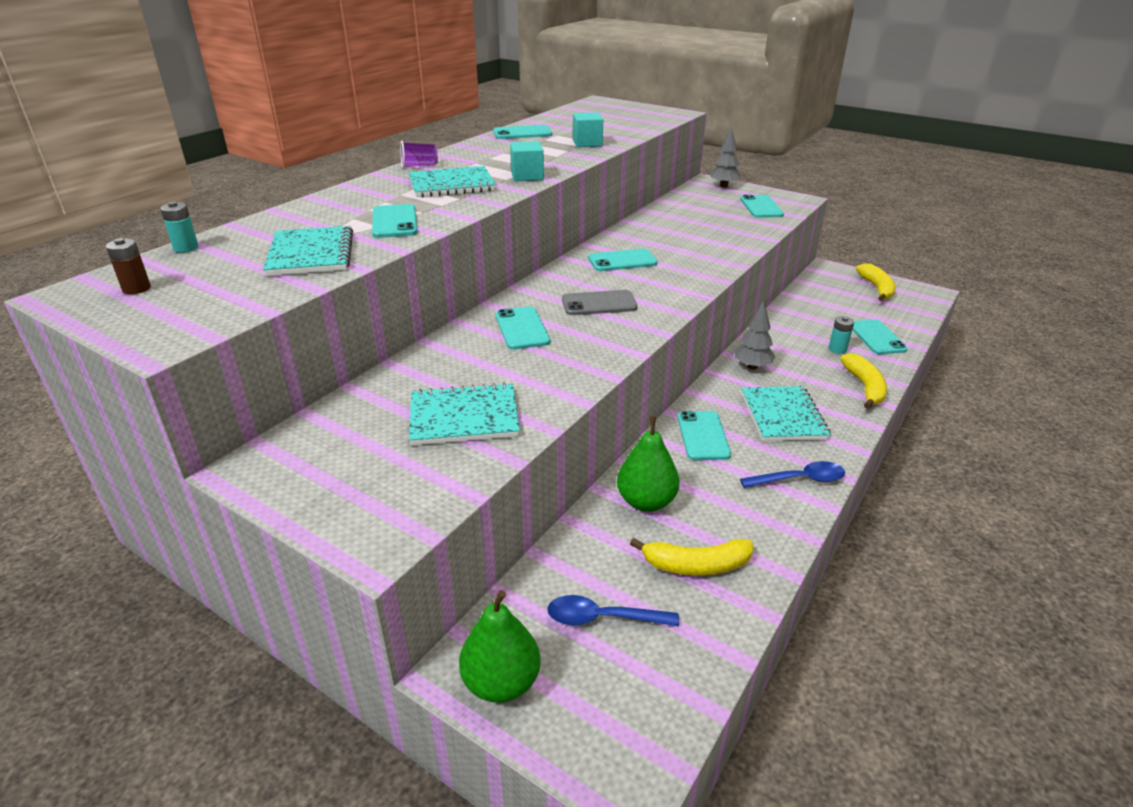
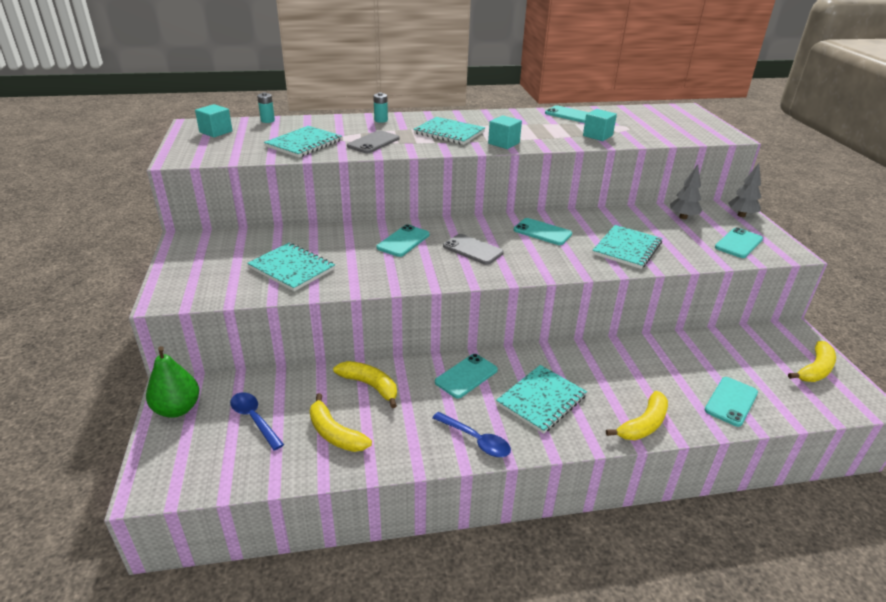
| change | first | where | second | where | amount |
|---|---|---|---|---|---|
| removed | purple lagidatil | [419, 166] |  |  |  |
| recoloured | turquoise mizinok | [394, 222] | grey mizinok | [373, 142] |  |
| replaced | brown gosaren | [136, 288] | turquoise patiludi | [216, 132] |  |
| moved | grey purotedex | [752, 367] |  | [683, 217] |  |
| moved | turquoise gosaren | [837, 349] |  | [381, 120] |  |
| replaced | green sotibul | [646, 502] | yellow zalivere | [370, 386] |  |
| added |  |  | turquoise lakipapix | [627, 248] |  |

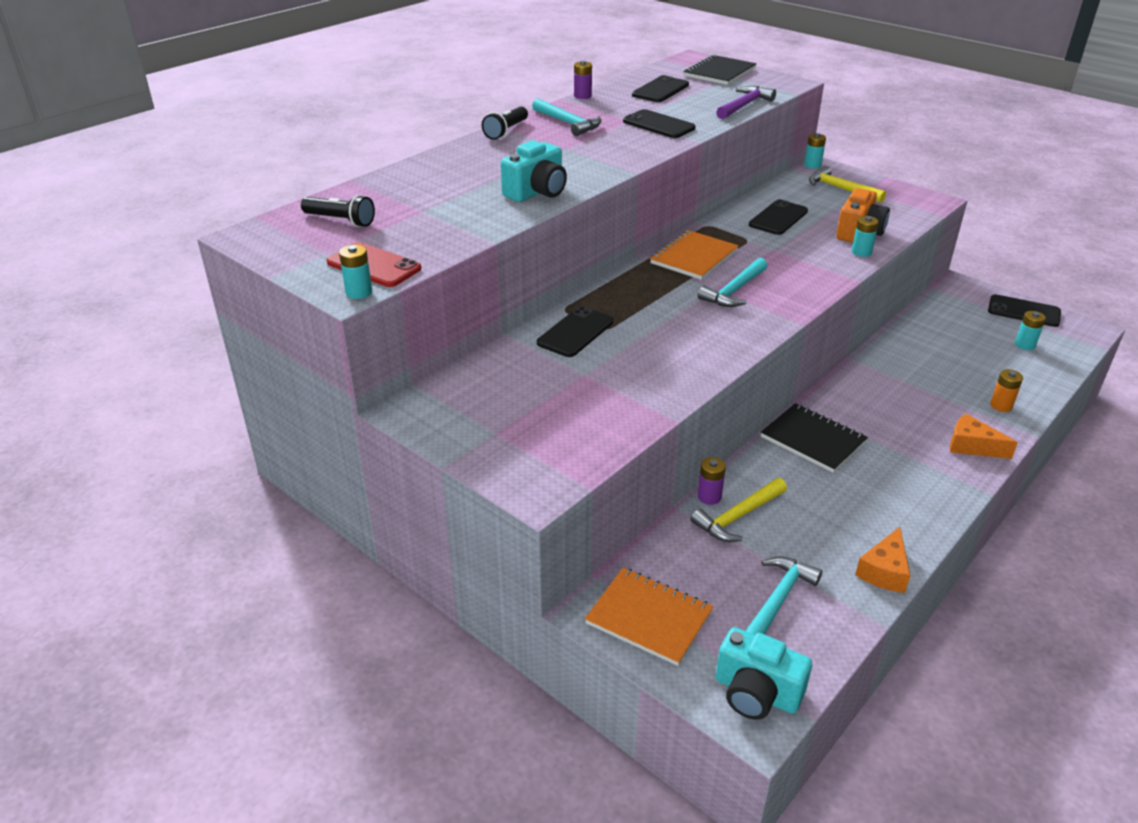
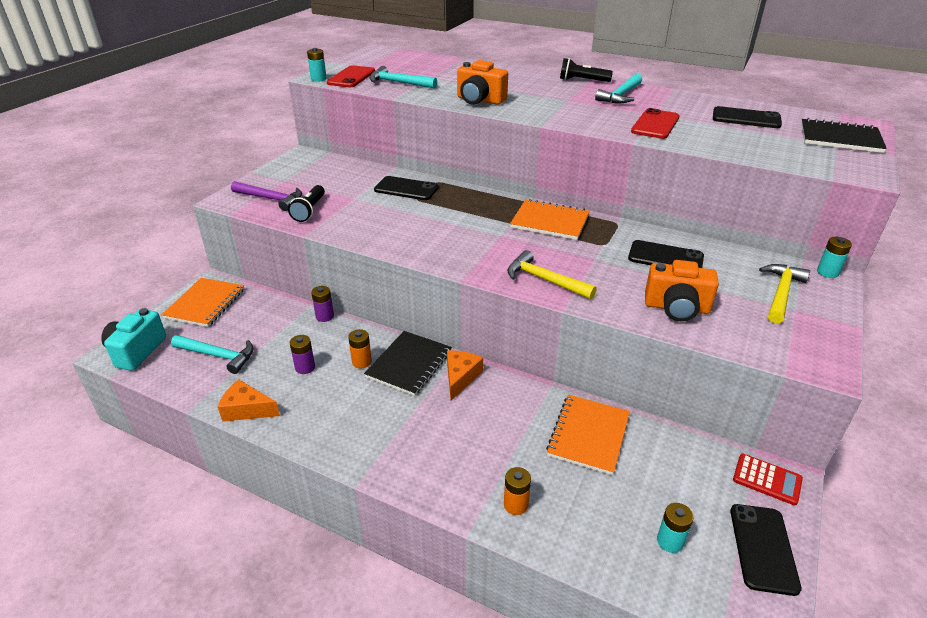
| change | first | where | second | where | amount |
|---|---|---|---|---|---|
| moved | purple gosaren | [582, 96] |  | [305, 367] |  |
| moved | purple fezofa | [744, 105] |  | [271, 199] |  |
| recoloured | black mizinok | [658, 125] | red mizinok | [655, 124] |  |
| recoloured | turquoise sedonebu | [537, 192] | orange sedonebu | [480, 100] |  |
| moved | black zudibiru | [340, 220] |  | [309, 210] |  |
| removed | turquoise gosaren | [861, 252] |  |  |  |
| moved | turquoise fezofa | [734, 291] |  | [399, 83] |  |
| moved | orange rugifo | [972, 446] |  | [460, 377] |  |
| moved | yellow fezofa | [738, 516] |  | [545, 280] |  |
| added |  |  | orange gosaren | [361, 362] |  |
| added |  |  | orange lakipapix | [588, 435] |  |
| added |  |  | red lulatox | [767, 479] |  |

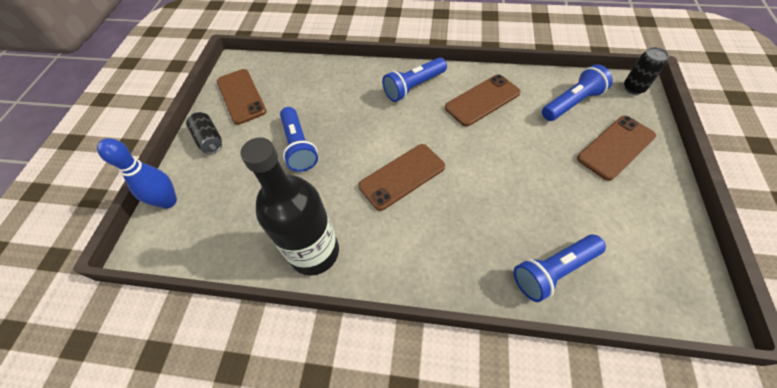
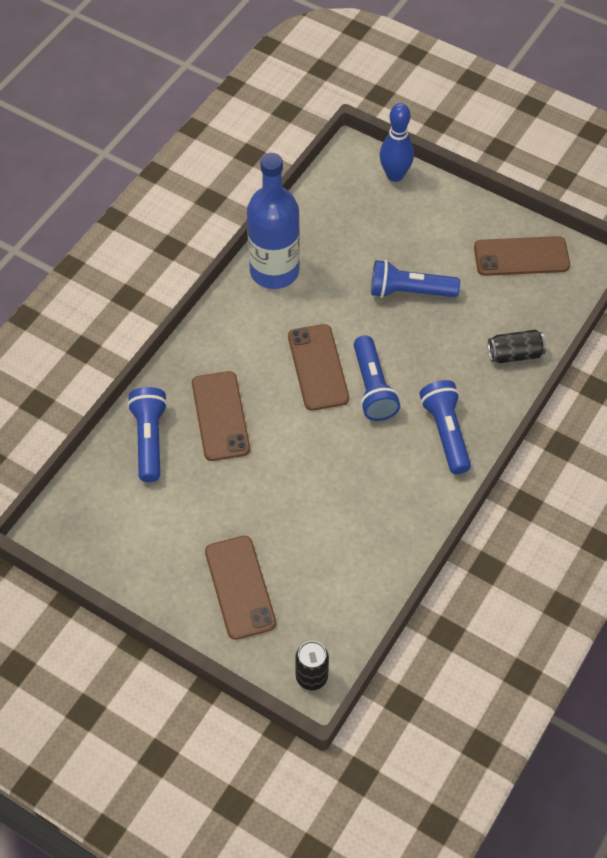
| change | first | where | second | where | amount |
|---|---|---|---|---|---|
| moved | blue zudibiru | [572, 103] |  | [373, 388] |  |
| moved | brown mizinok | [482, 100] |  | [220, 416] |  |
| moved | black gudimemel | [209, 139] |  | [515, 354] |  |
| recoloured | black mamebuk | [314, 252] | blue mamebuk | [274, 271] |  |

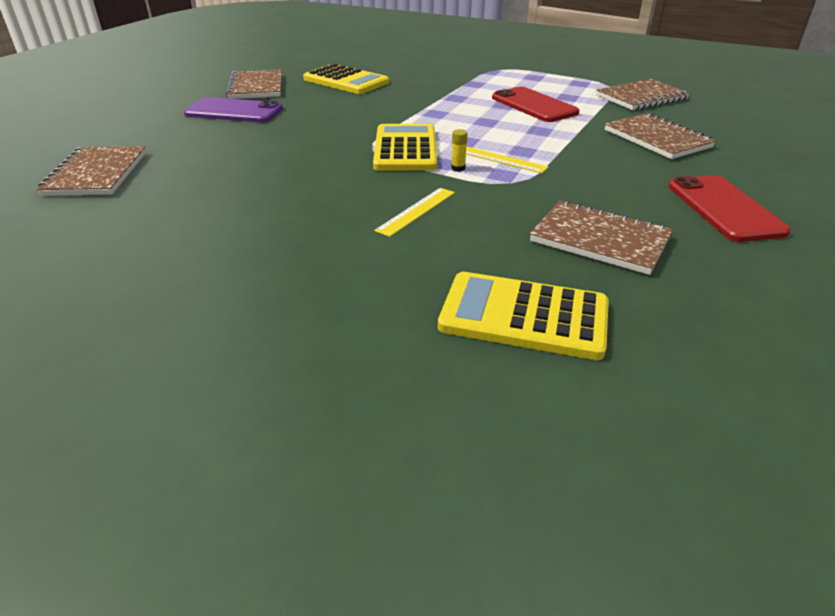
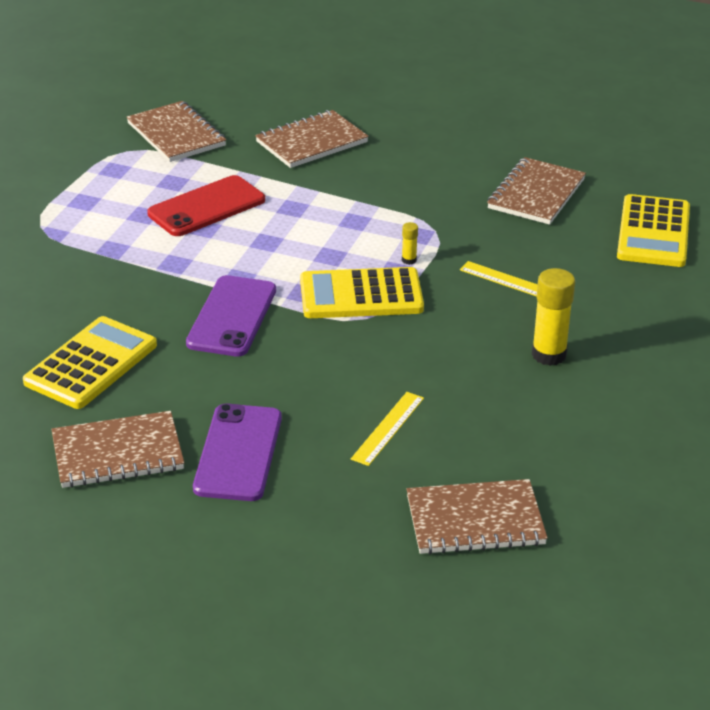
| change | first | where | second | where | amount |
|---|---|---|---|---|---|
| moved | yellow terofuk | [501, 159] |  | [388, 428] |  |
| removed | red mizinok | [724, 208] |  |  |  |
| added |  |  | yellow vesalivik | [549, 355] |  |
| added |  |  | purple mizinok | [232, 317] |  |

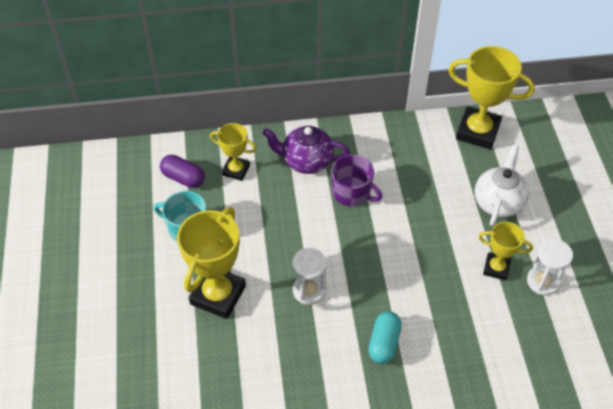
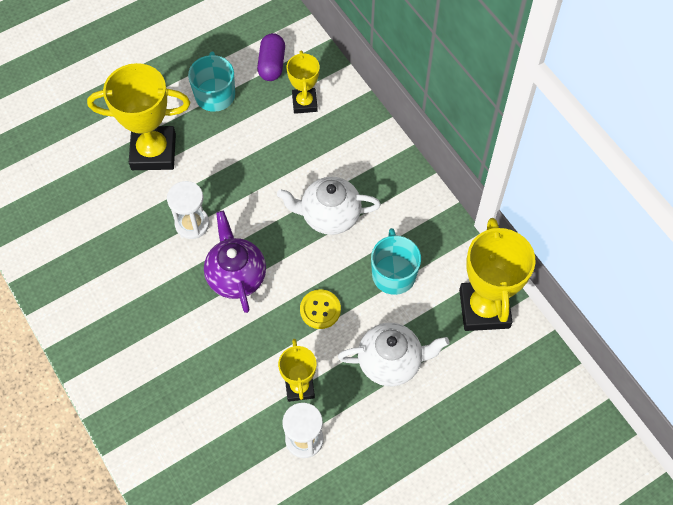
| change | first | where | second | where | amount |
|---|---|---|---|---|---|
| moved | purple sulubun | [306, 161] |  | [236, 276] |  |
| replaced | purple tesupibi | [352, 193] | white sulubun | [329, 216] |  |
| removed | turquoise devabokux | [384, 343] |  |  |  |
| added |  |  | turquoise tesupibi | [393, 273] |  |
| added |  |  | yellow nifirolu | [320, 310] |  |

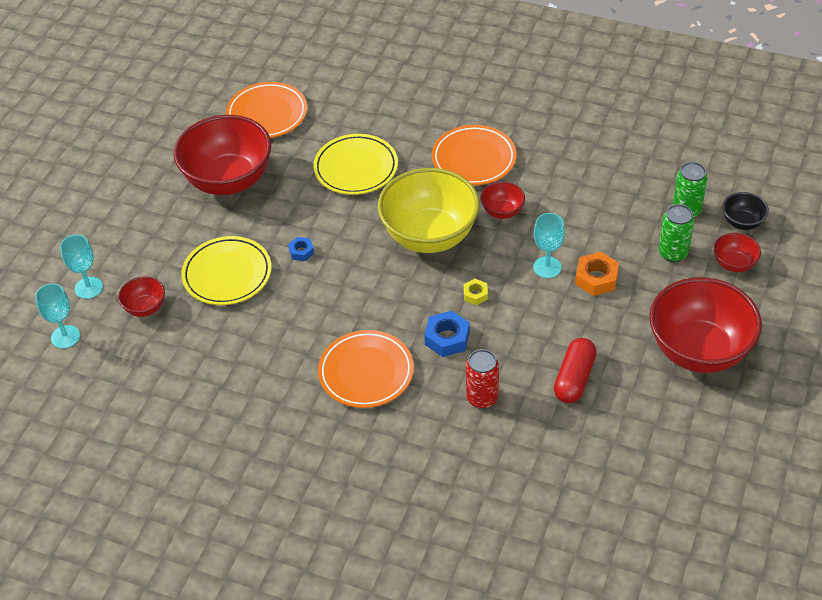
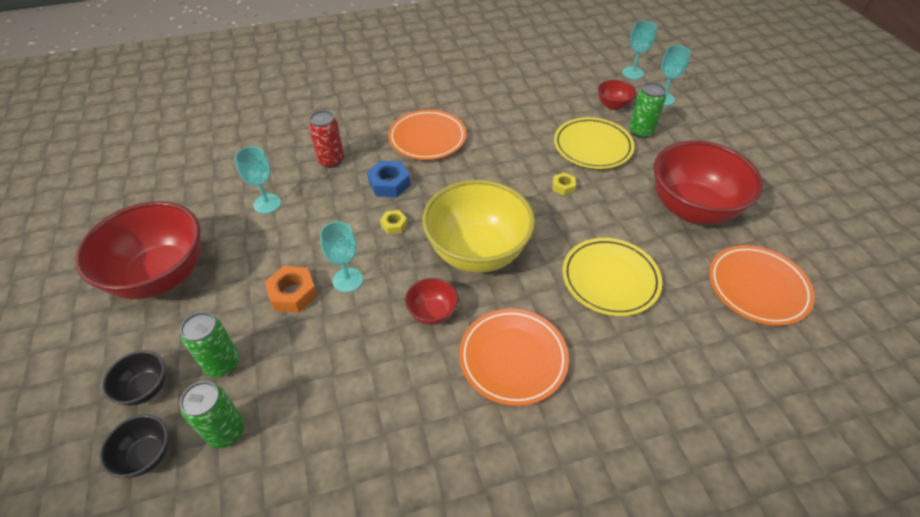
| change | first | where | second | where | amount |
|---|---|---|---|---|---|
| recoloured | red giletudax | [734, 264] | black giletudax | [145, 388] |  |
| recoloured | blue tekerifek | [301, 251] | yellow tekerifek | [563, 187] |  |
| replaced | red devabokux | [574, 379] | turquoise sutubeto | [267, 204] |  |
| added |  |  | green gudimemel | [640, 132] |  |

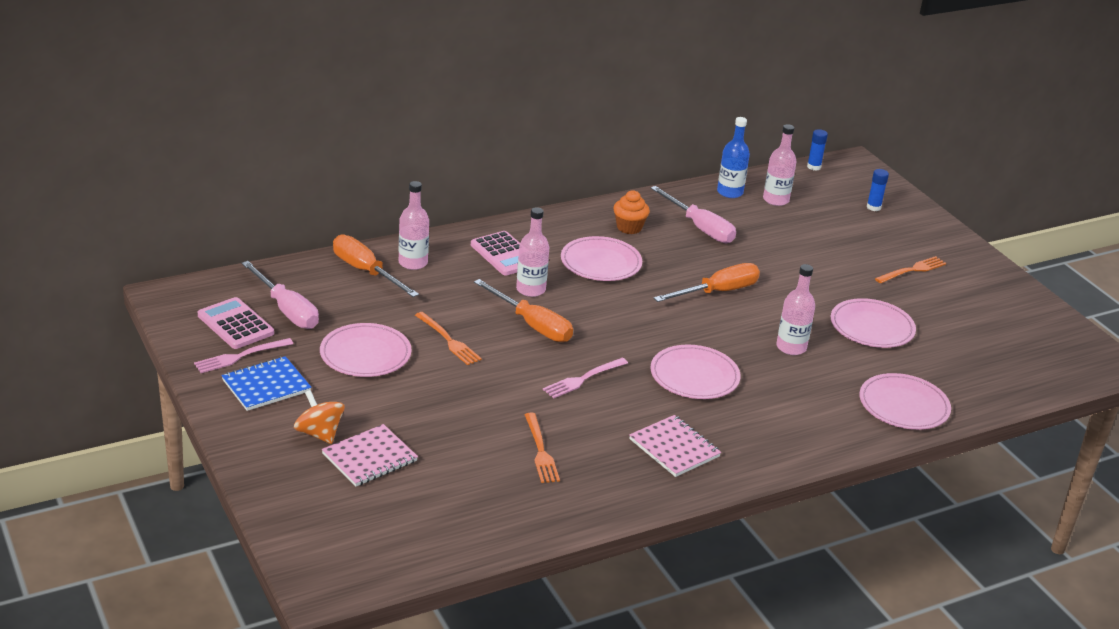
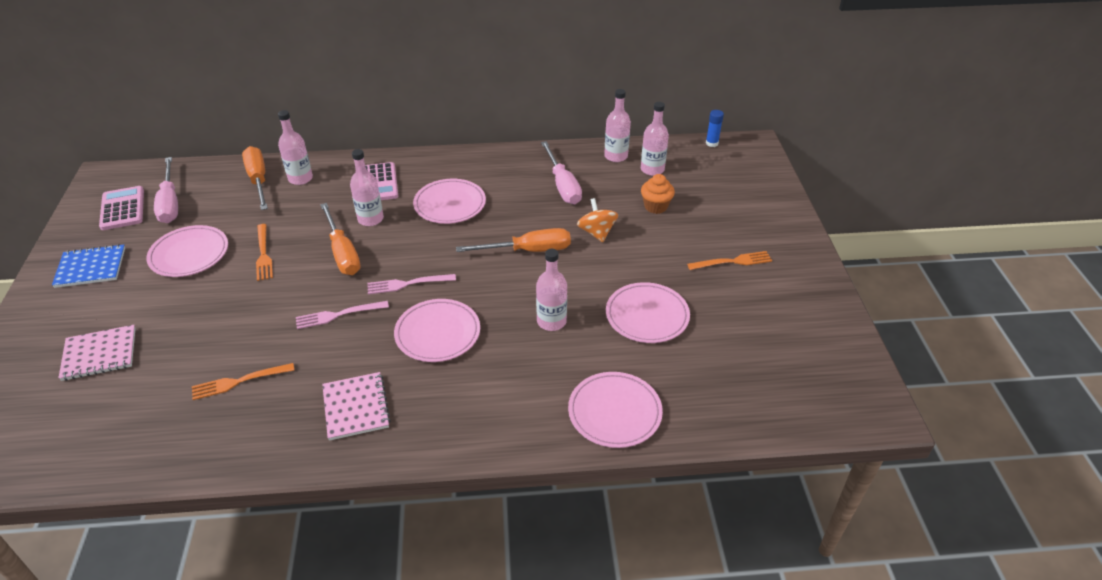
| change | first | where | second | where | amount |
|---|---|---|---|---|---|
| recoloured | blue mamebuk | [730, 192] | pink mamebuk | [616, 156] |  |
| removed | blue vesalivik | [873, 207] |  |  |  |
| moved | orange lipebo | [629, 227] |  | [655, 206] |  |
| moved | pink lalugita | [240, 356] |  | [407, 284] |  |
| moved | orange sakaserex | [319, 433] |  | [597, 232] |  |
| turned | orange lalugita | [541, 451] |  | [239, 382] | 60 degrees clockwise |

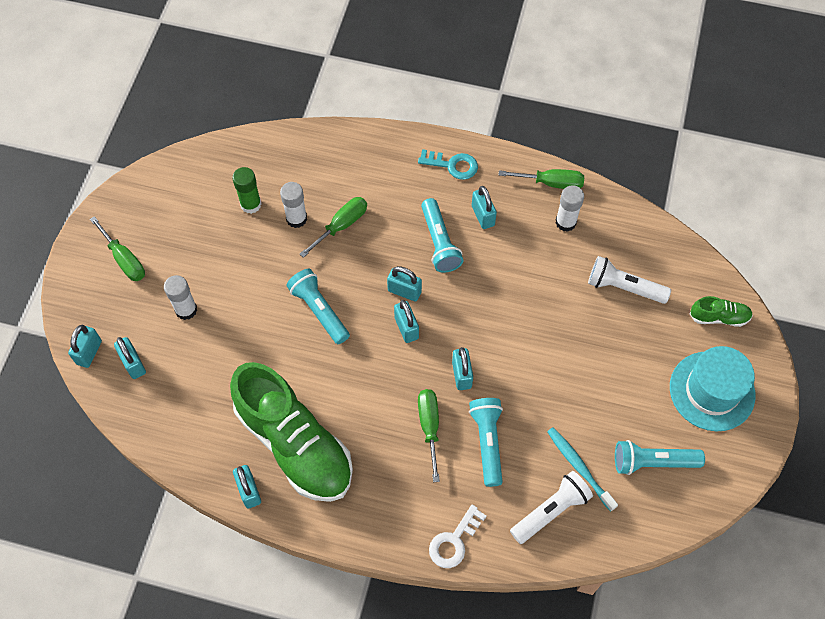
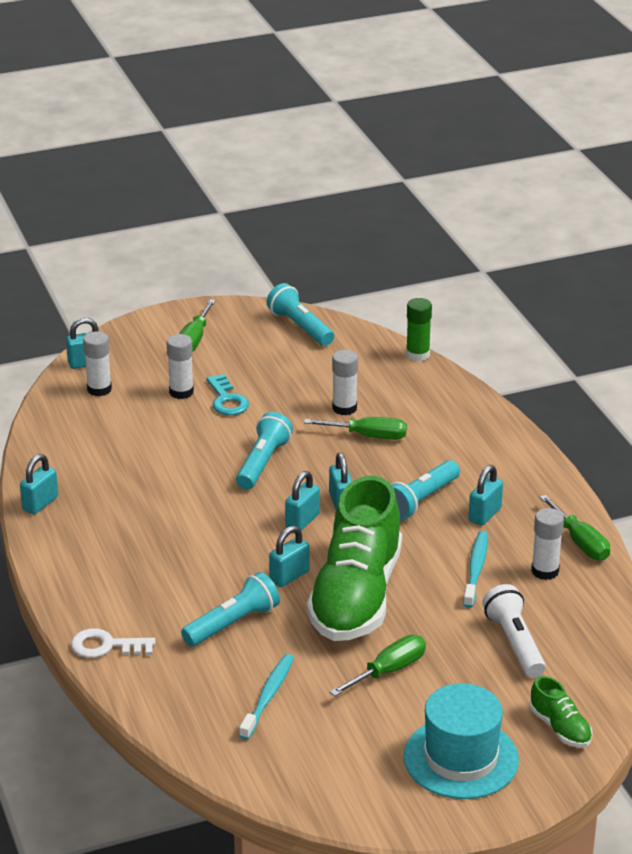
| change | first | where | second | where | amount |
|---|---|---|---|---|---|
| moved | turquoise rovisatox | [452, 165] |  | [227, 400] |  |
| moved | green vesalivik | [251, 204] |  | [417, 355] |  |
| replaced | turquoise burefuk | [133, 364] | white vesalivik | [99, 389] |  |
| moved | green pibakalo | [295, 444] |  | [356, 596] |  |
| moved | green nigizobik | [429, 427] |  | [389, 671] |  |
| moved | turquoise zudibiru | [652, 462] |  | [300, 327] |  |
| removed | white zudibiru | [551, 511] |  |  |  |
| added |  |  | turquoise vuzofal | [476, 569] |  |

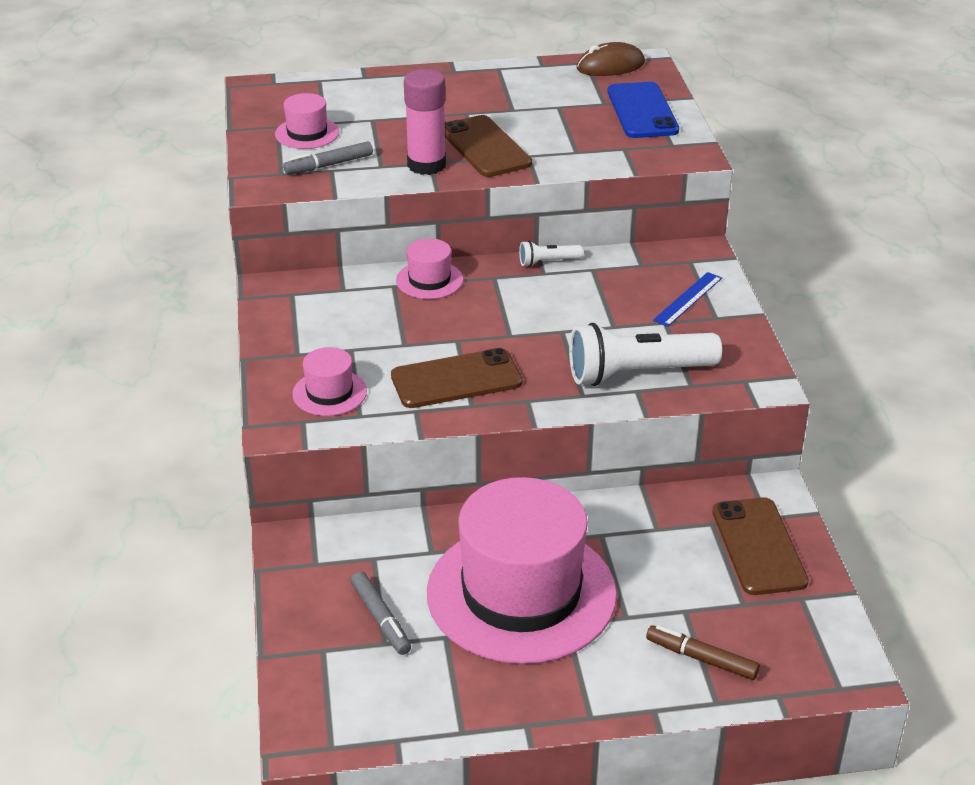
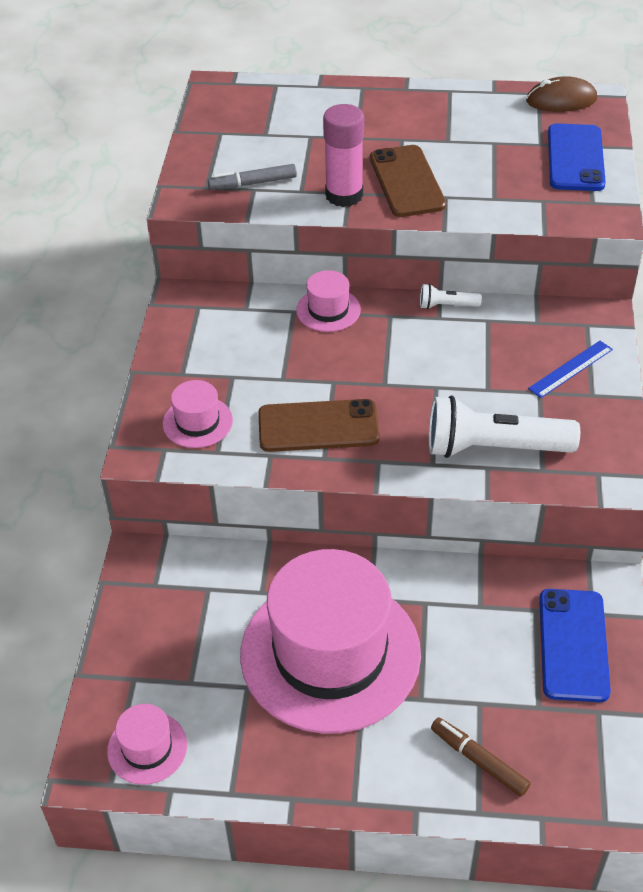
| change | first | where | second | where | amount |
|---|---|---|---|---|---|
| moved | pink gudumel | [307, 133] |  | [147, 748] |  |
| recoloured | brown mizinok | [758, 546] | blue mizinok | [573, 645] |  |
| removed | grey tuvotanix | [381, 619] |  |  |  |

